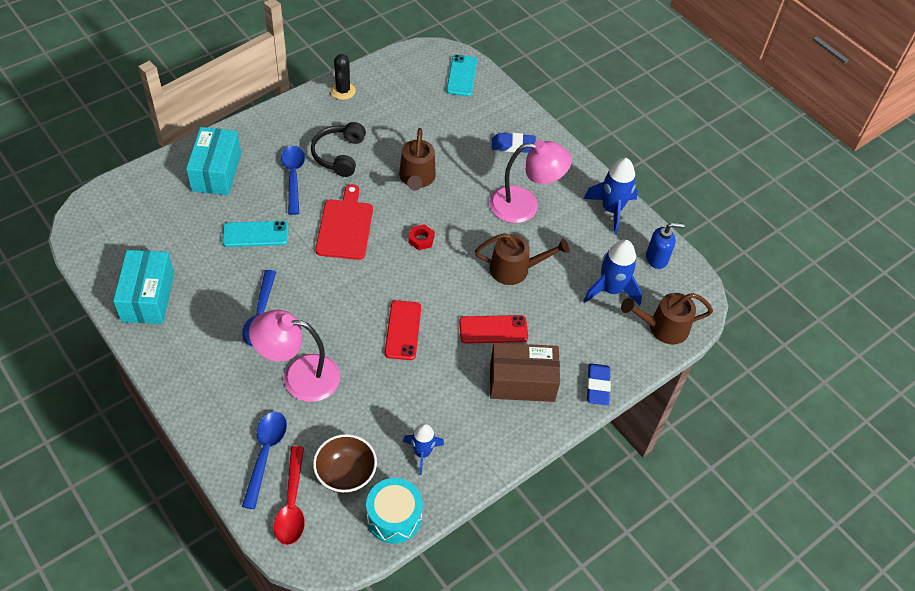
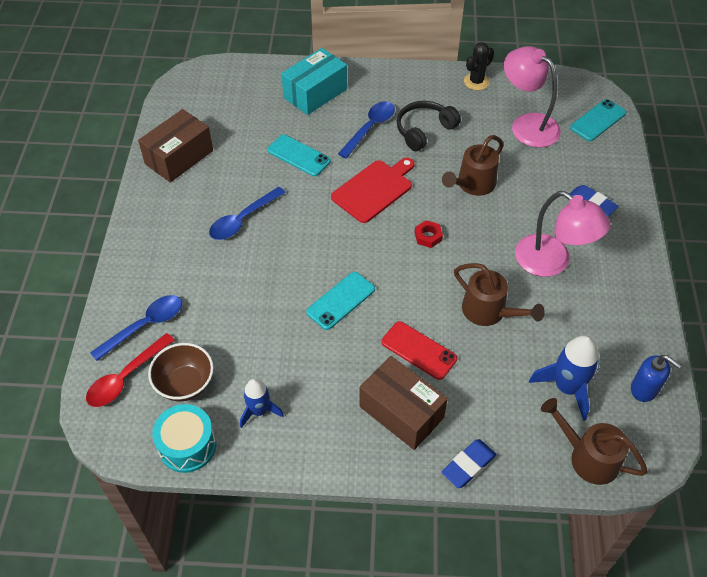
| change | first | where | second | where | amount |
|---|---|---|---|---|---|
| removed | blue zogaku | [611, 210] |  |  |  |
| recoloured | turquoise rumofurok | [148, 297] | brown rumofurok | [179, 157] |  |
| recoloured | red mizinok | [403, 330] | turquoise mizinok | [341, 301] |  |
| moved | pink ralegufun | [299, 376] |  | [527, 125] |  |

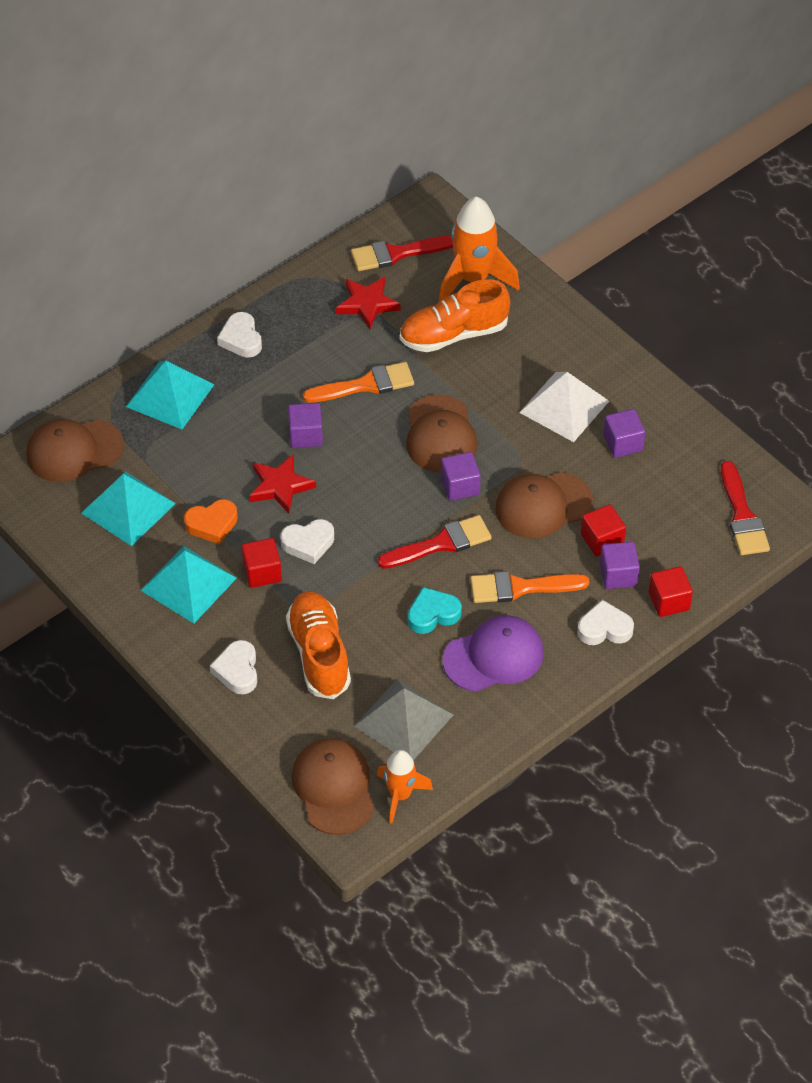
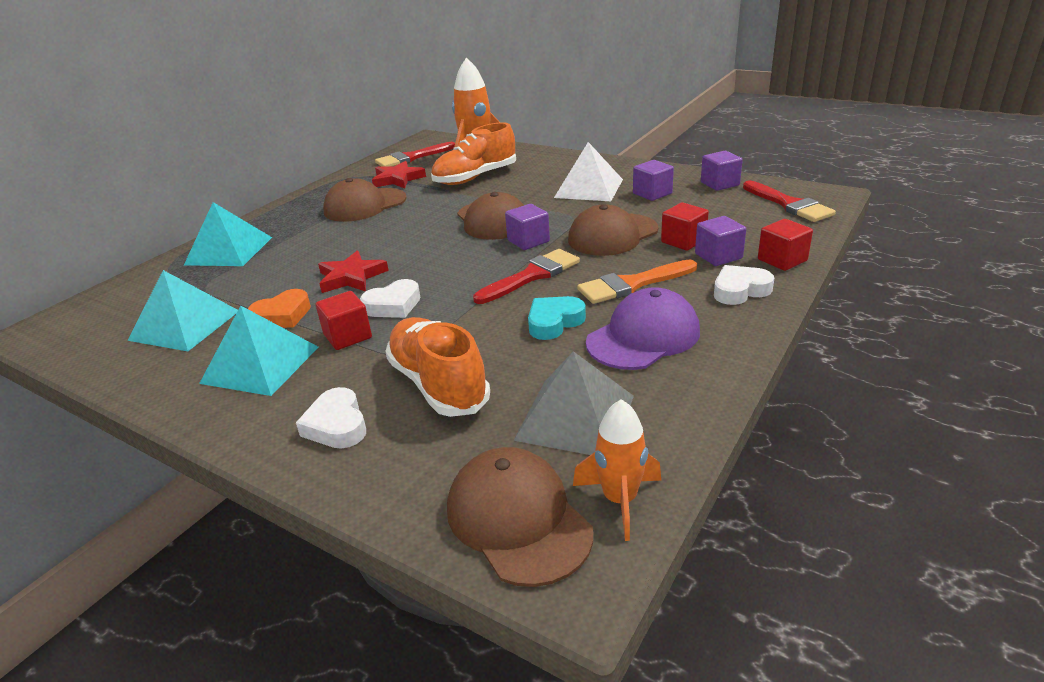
| change | first | where | second | where | amount |
|---|---|---|---|---|---|
| removed | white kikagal | [241, 339] |  |  |  |
| removed | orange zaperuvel | [366, 385] |  |  |  |
| moved | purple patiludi | [305, 435] |  | [719, 184] |  |
| moved | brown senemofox | [74, 450] |  | [365, 205] |  |

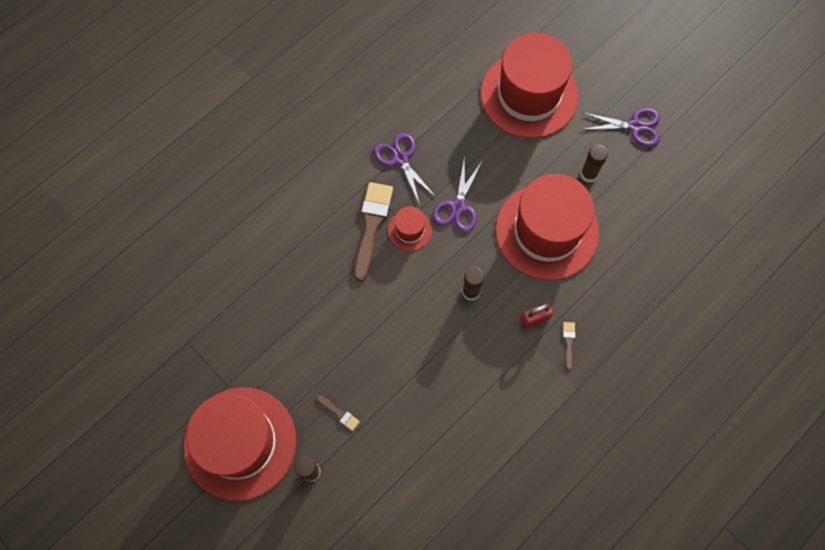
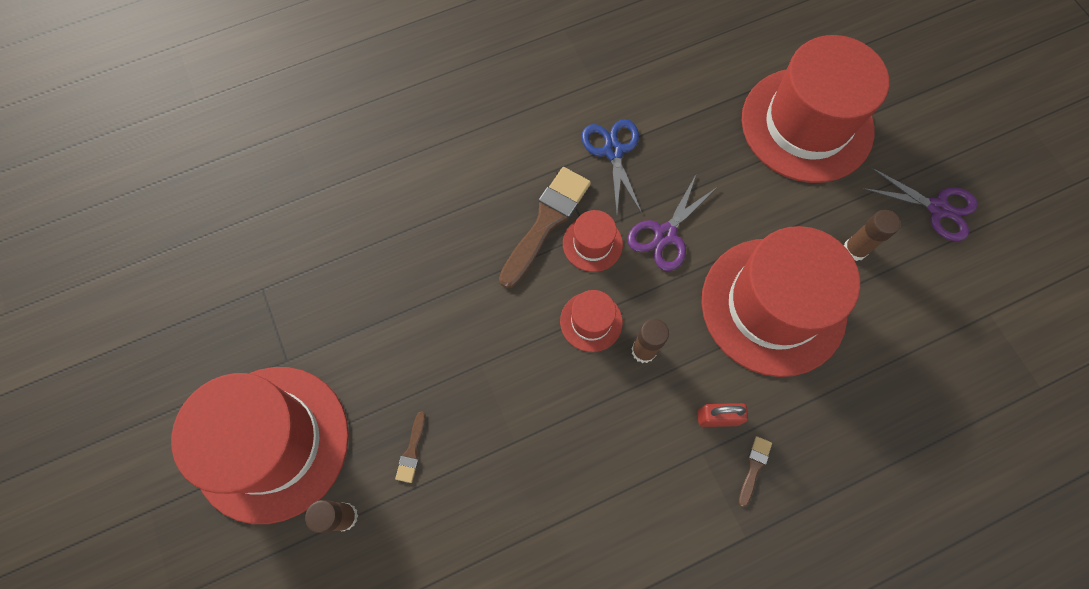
| change | first | where | second | where | amount |
|---|---|---|---|---|---|
| recoloured | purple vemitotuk | [400, 159] | blue vemitotuk | [613, 151] |  |
| turned | brown zaperuvel | [339, 413] |  | [412, 451] | 45 degrees clockwise |
| added |  |  | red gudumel | [591, 321] |  |

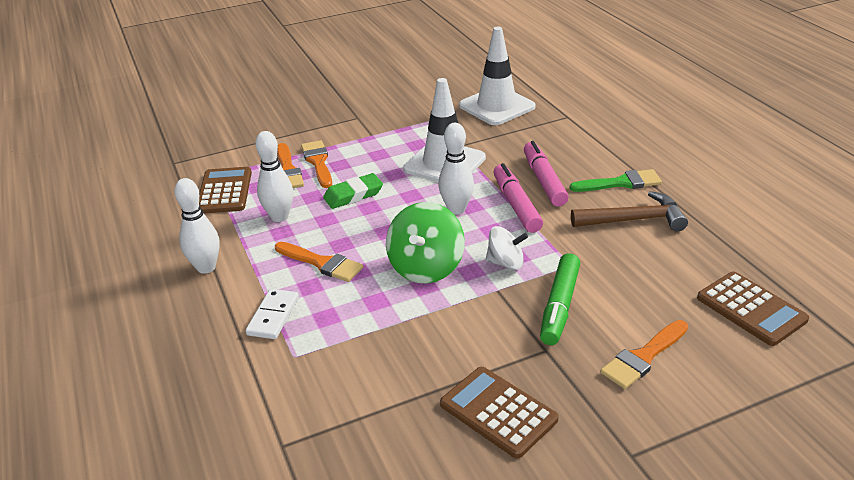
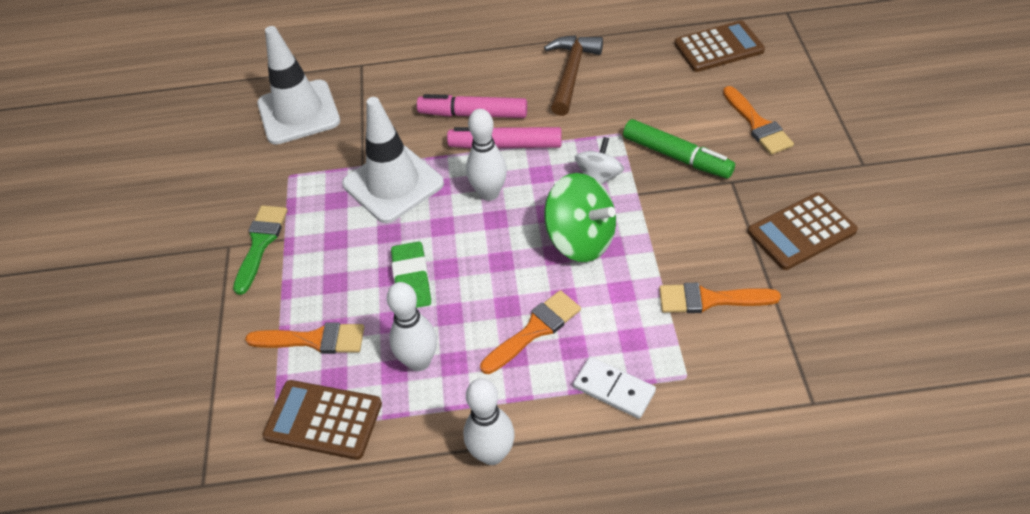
| change | first | where | second | where | amount |
|---|---|---|---|---|---|
| moved | orange zaperuvel | [318, 162] |  | [710, 299] |  |
| moved | green zaperuvel | [621, 183] |  | [260, 243] |  |

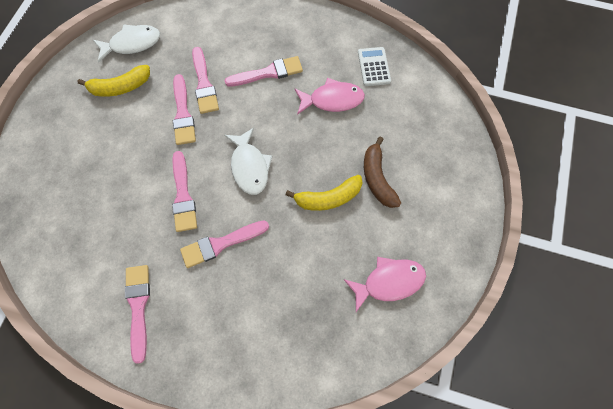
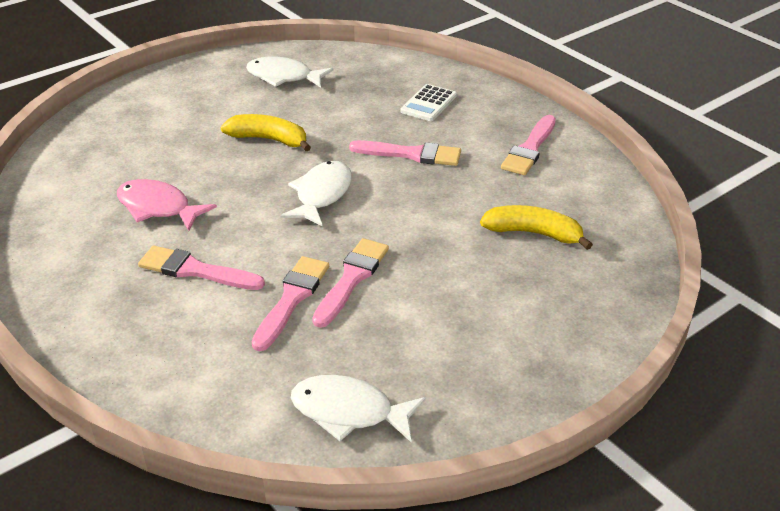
| change | first | where | second | where | amount |
|---|---|---|---|---|---|
| moved | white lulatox | [374, 67] |  | [428, 103] |  |
| moved | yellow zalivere | [120, 87] |  | [534, 233] |  |
| removed | brown zalivere | [377, 178] |  |  |  |
| removed | pink zaperuvel | [183, 195] |  |  |  |
| recoloured | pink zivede | [389, 282] | white zivede | [283, 77] |  |

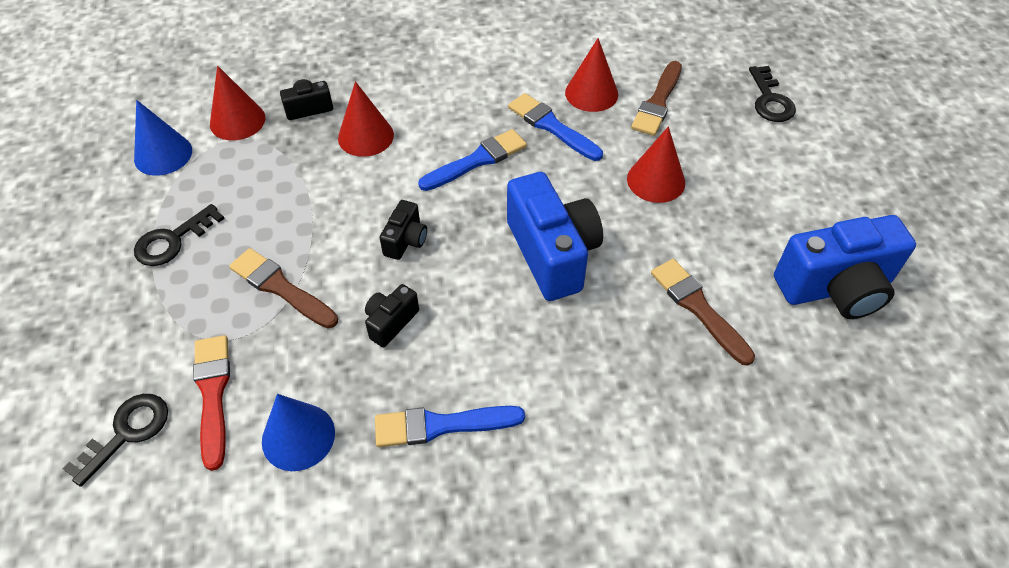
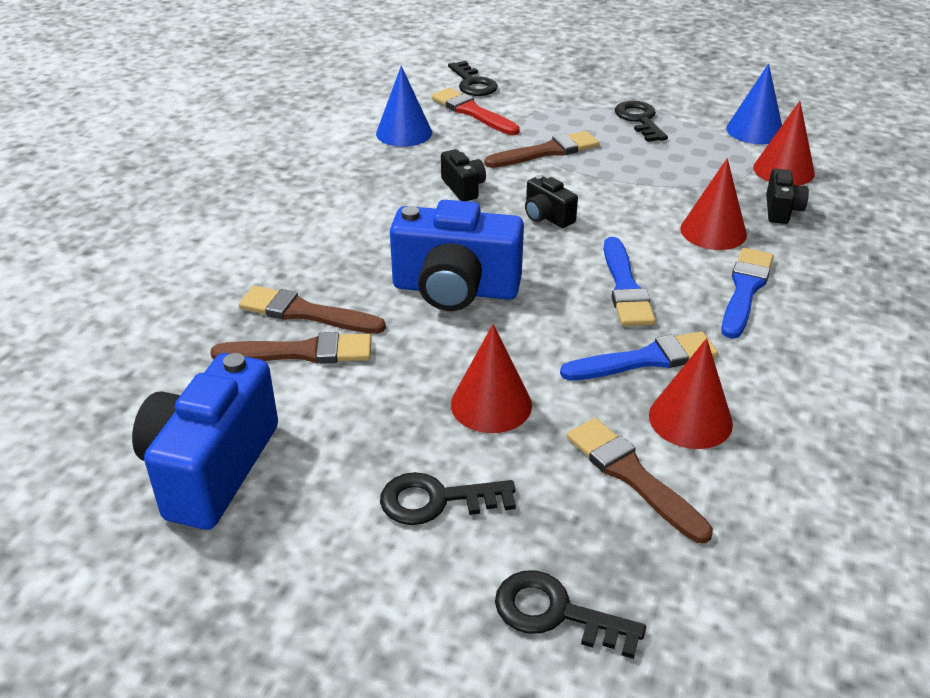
| change | first | where | second | where | amount |
|---|---|---|---|---|---|
| turned | red zaperuvel | [213, 394] |  | [472, 112] | 150 degrees counterclockwise |
| moved | blue zaperuvel | [441, 425] |  | [745, 290] |  |
| added |  |  | brown zaperuvel | [305, 313] |  |
| added |  |  | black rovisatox | [437, 500] |  |

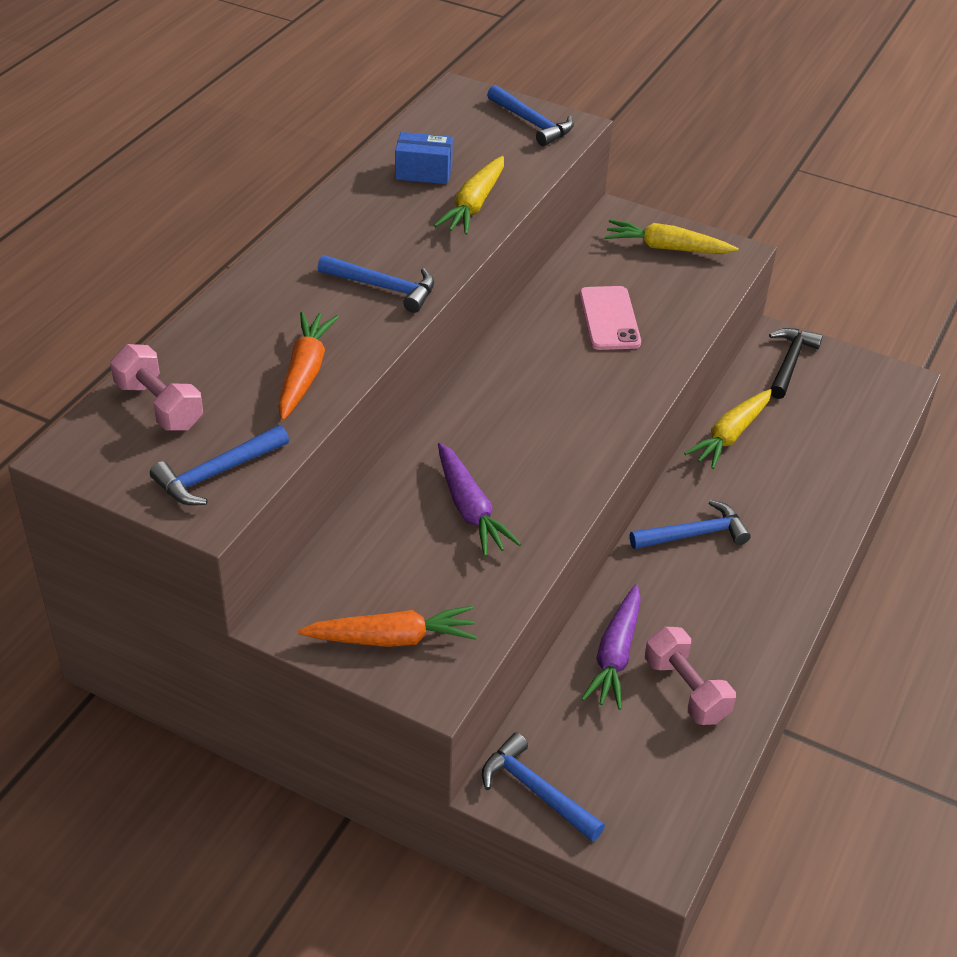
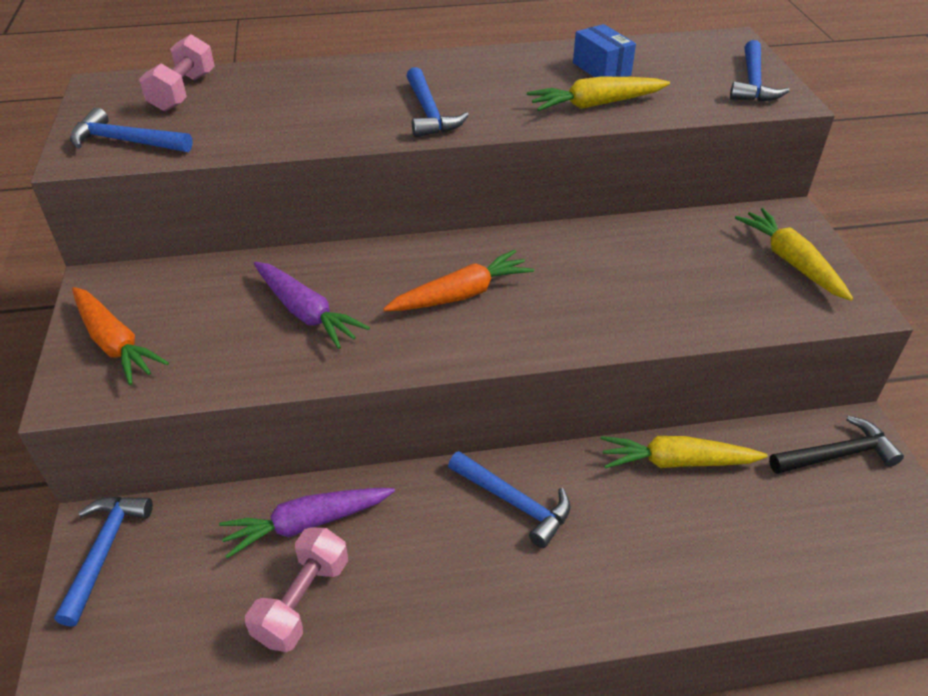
| change | first | where | second | where | amount |
|---|---|---|---|---|---|
| removed | pink mizinok | [609, 319] |  |  |  |
| moved | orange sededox | [304, 373] |  | [461, 294] |  |
| turned | purple sededox | [470, 509] |  | [306, 312] | 75 degrees counterclockwise |

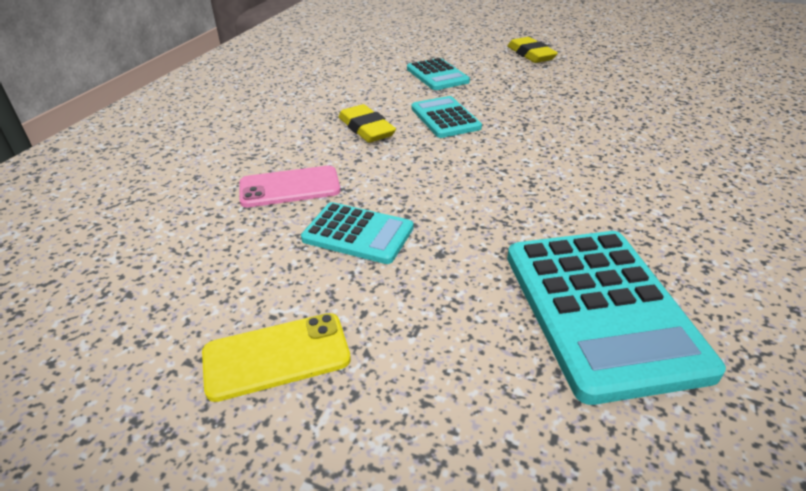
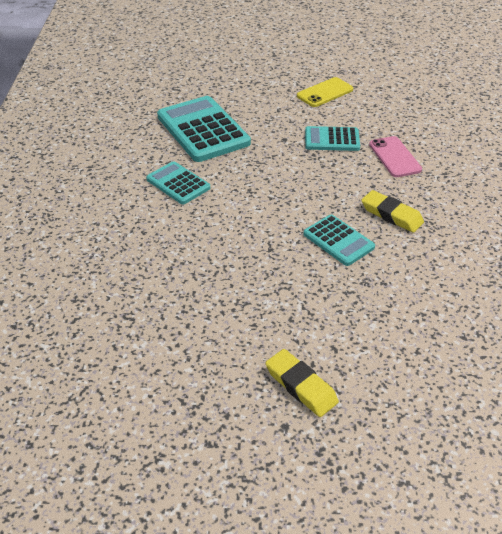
| change | first | where | second | where | amount |
|---|---|---|---|---|---|
| moved | turquoise lulatox | [437, 75] |  | [178, 183] |  |
| turned | pink mizinok | [290, 187] |  | [394, 157] | 75 degrees counterclockwise |

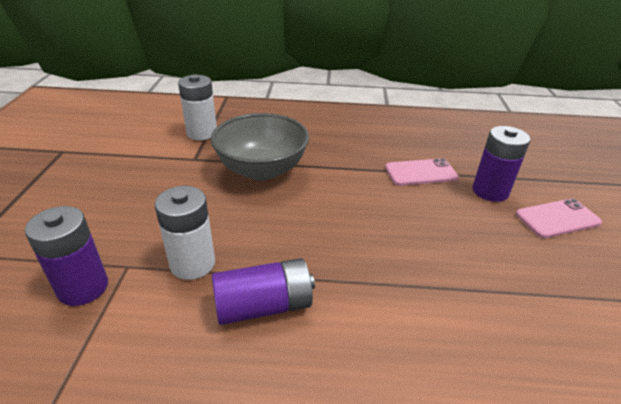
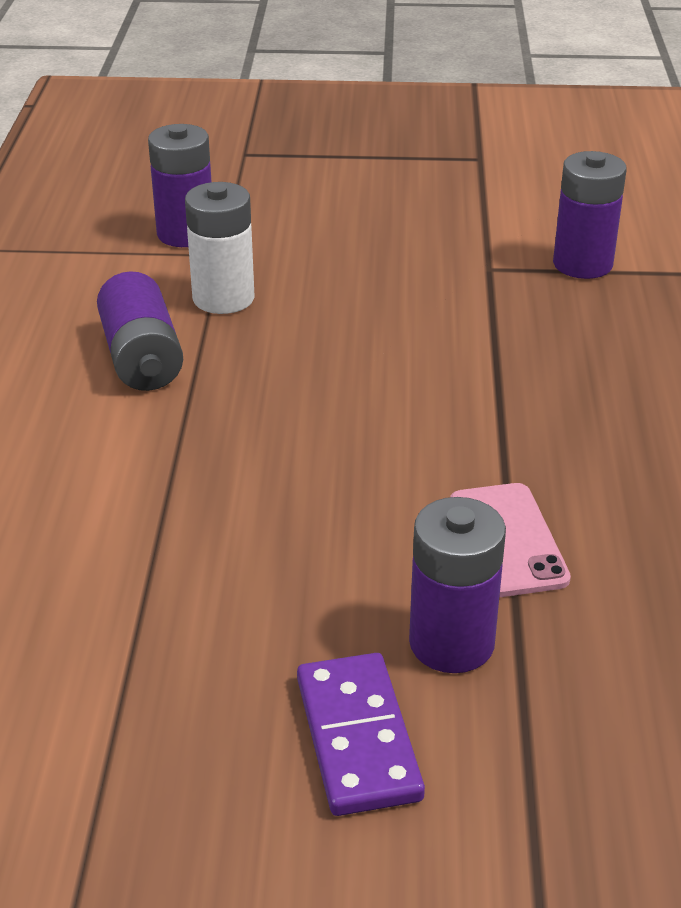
| change | first | where | second | where | amount |
|---|---|---|---|---|---|
| recoloured | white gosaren | [202, 133] | purple gosaren | [582, 264] |  |
| removed | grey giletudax | [262, 169] |  |  |  |
| replaced | pink mizinok | [557, 218] | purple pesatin | [357, 738] |  |

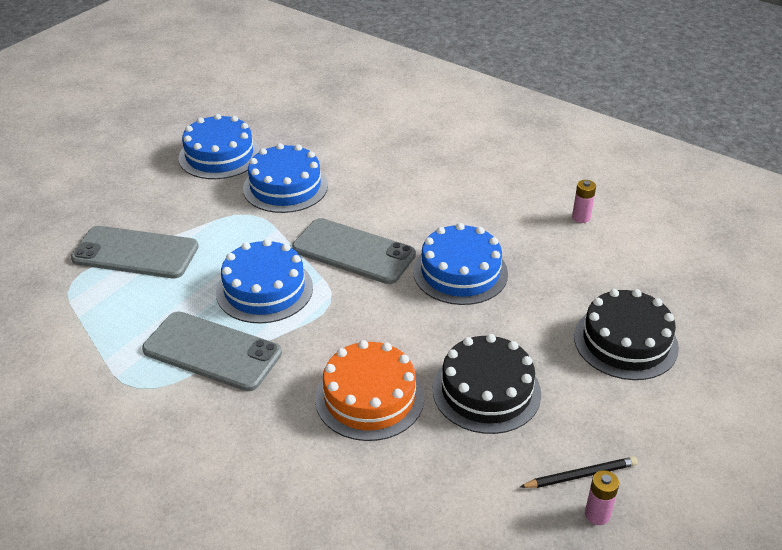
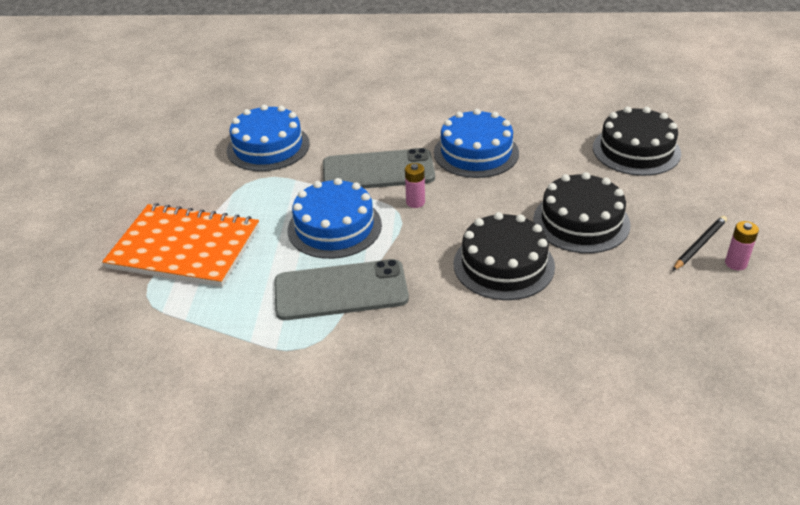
| change | first | where | second | where | amount |
|---|---|---|---|---|---|
| removed | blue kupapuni | [219, 155] |  |  |  |
| moved | pink gosaren | [581, 217] |  | [415, 202] |  |
| replaced | grey mizinok | [135, 253] | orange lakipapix | [184, 248] |  |
| recoloured | orange kupapuni | [369, 397] | black kupapuni | [503, 264] |  |

